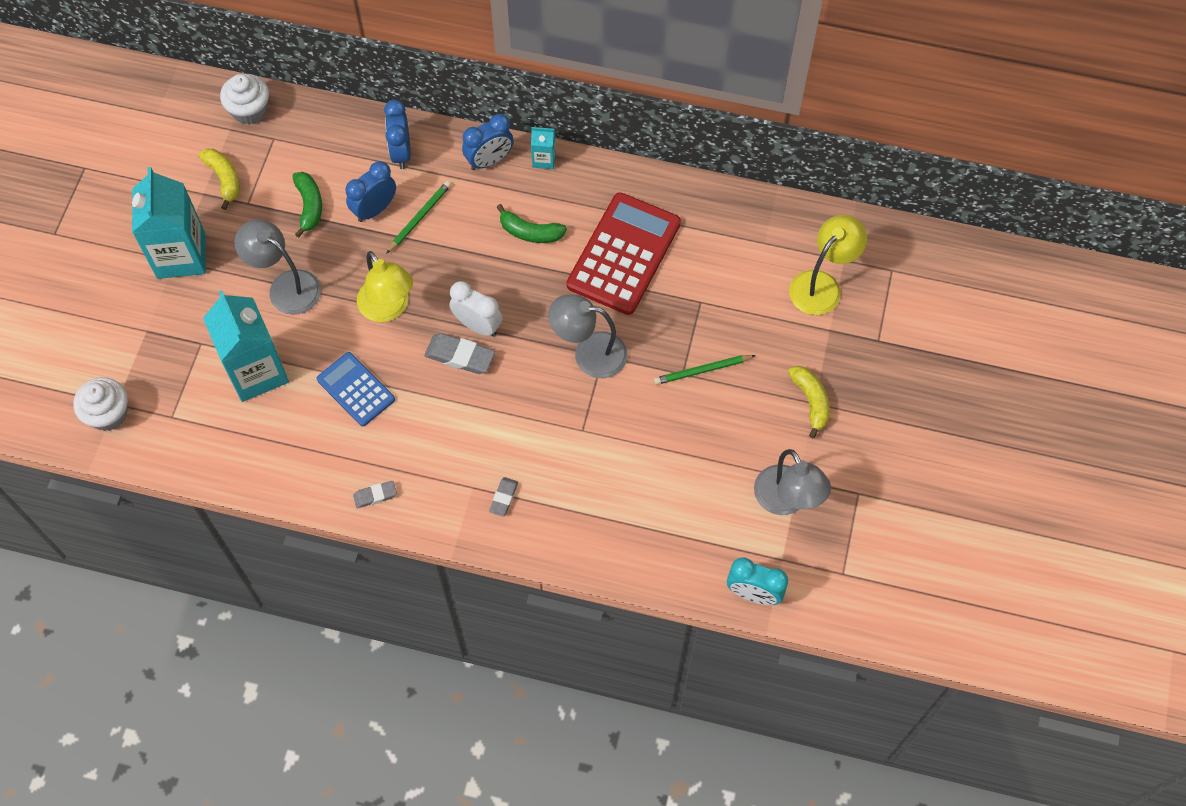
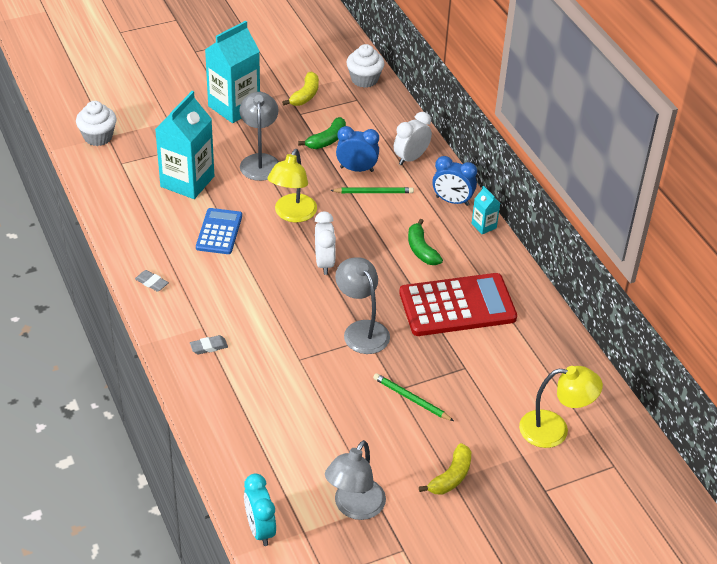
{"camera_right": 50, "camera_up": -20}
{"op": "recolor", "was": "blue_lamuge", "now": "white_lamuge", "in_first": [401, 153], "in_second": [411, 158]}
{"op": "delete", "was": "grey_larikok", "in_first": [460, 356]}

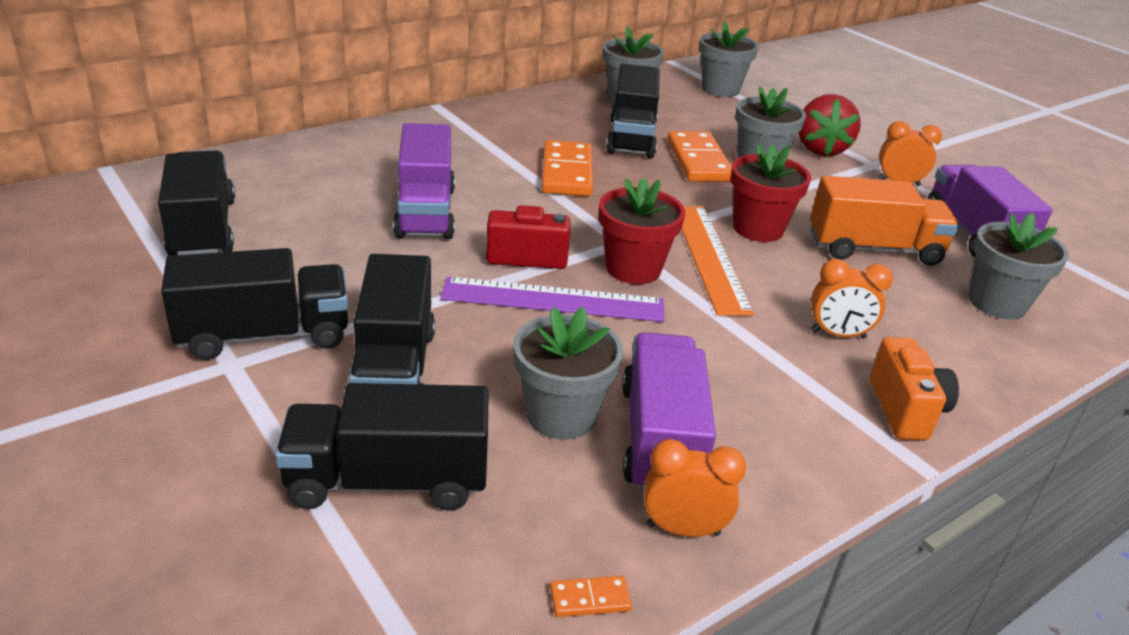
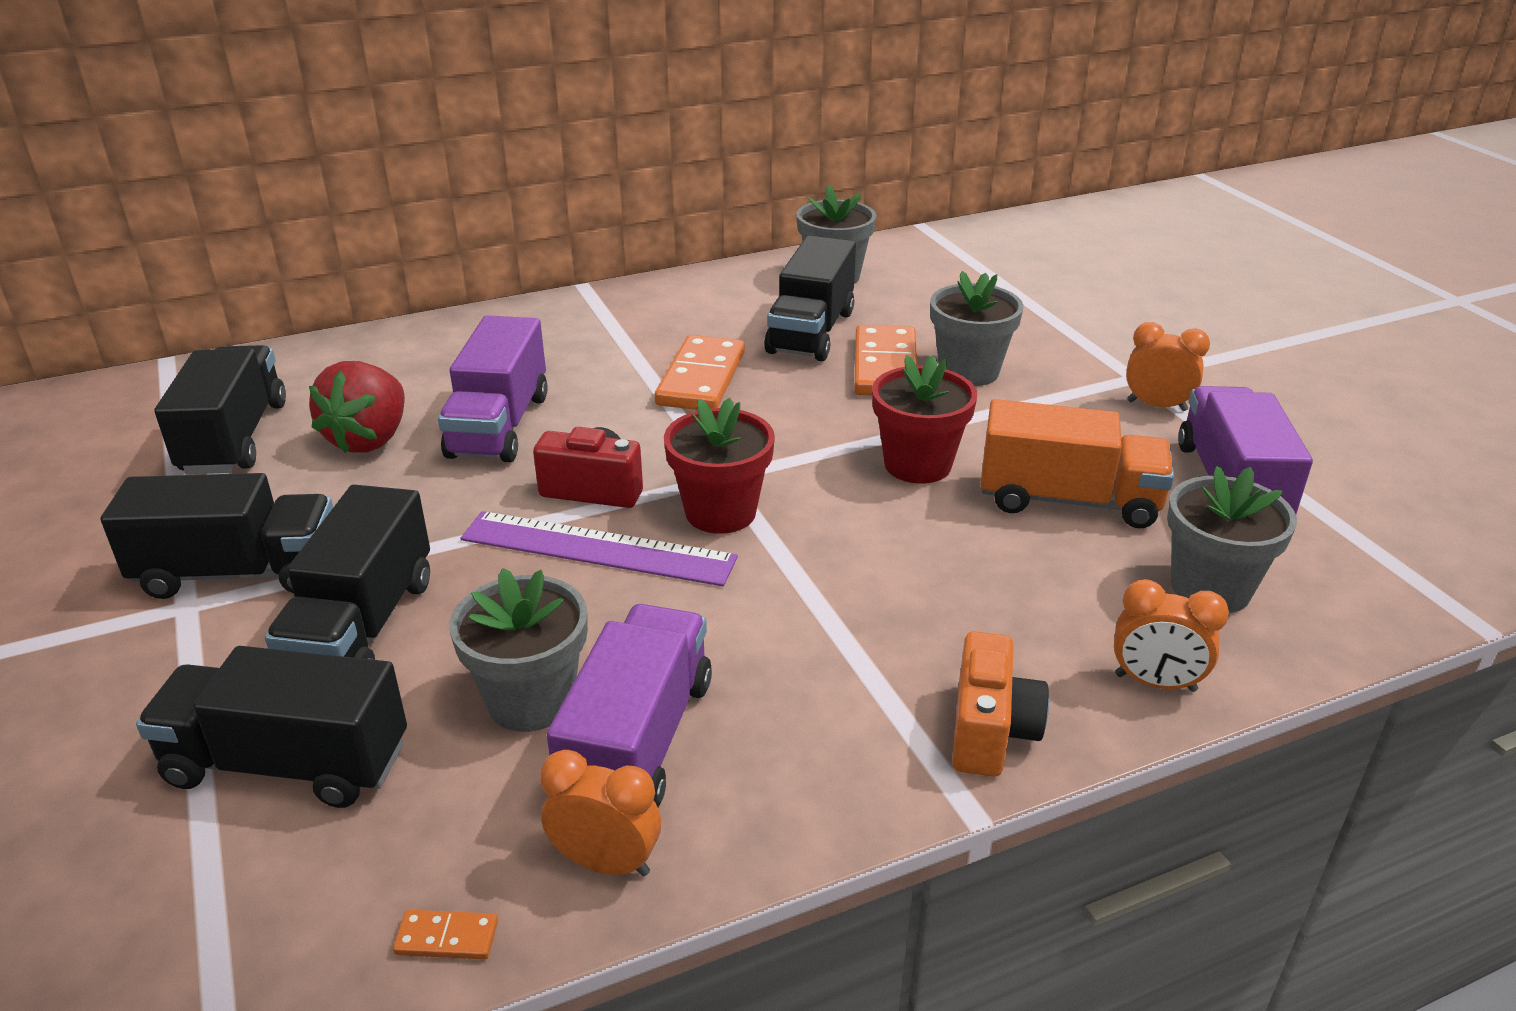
{"camera_right": 15, "camera_up": 0}
{"op": "move", "was": "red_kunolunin", "in_first": [820, 149], "in_second": [370, 439]}
{"op": "move", "was": "orange_lamuge", "in_first": [838, 335], "in_second": [1155, 683]}
{"op": "delete", "was": "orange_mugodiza", "in_first": [710, 257]}
{"op": "delete", "was": "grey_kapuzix", "in_first": [720, 89]}

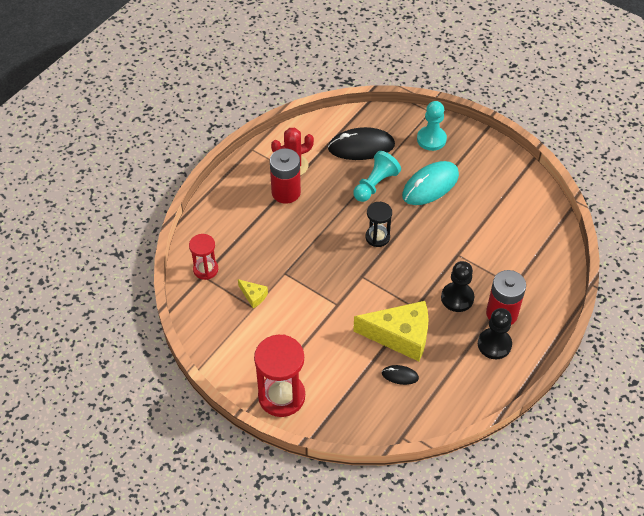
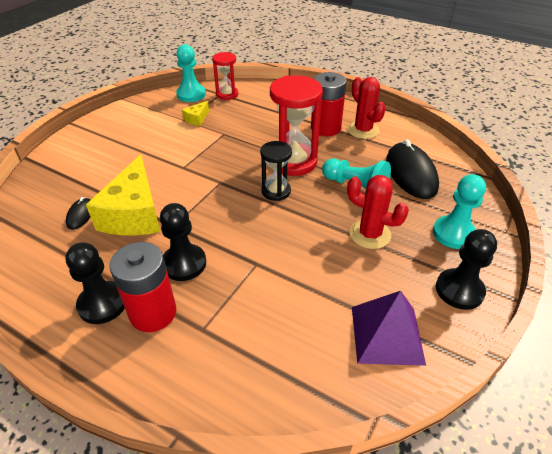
{"camera_right": 85, "camera_up": -10}
{"op": "insert", "now": "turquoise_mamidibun", "in_second": [191, 94]}
{"op": "move", "was": "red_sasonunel", "in_first": [281, 396], "in_second": [293, 162]}
{"op": "replace", "was": "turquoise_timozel", "now": "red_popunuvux", "in_first": [430, 185], "in_second": [369, 234]}
{"op": "insert", "now": "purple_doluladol", "in_second": [387, 334]}
{"op": "insert", "now": "black_mamidibun", "in_second": [459, 290]}

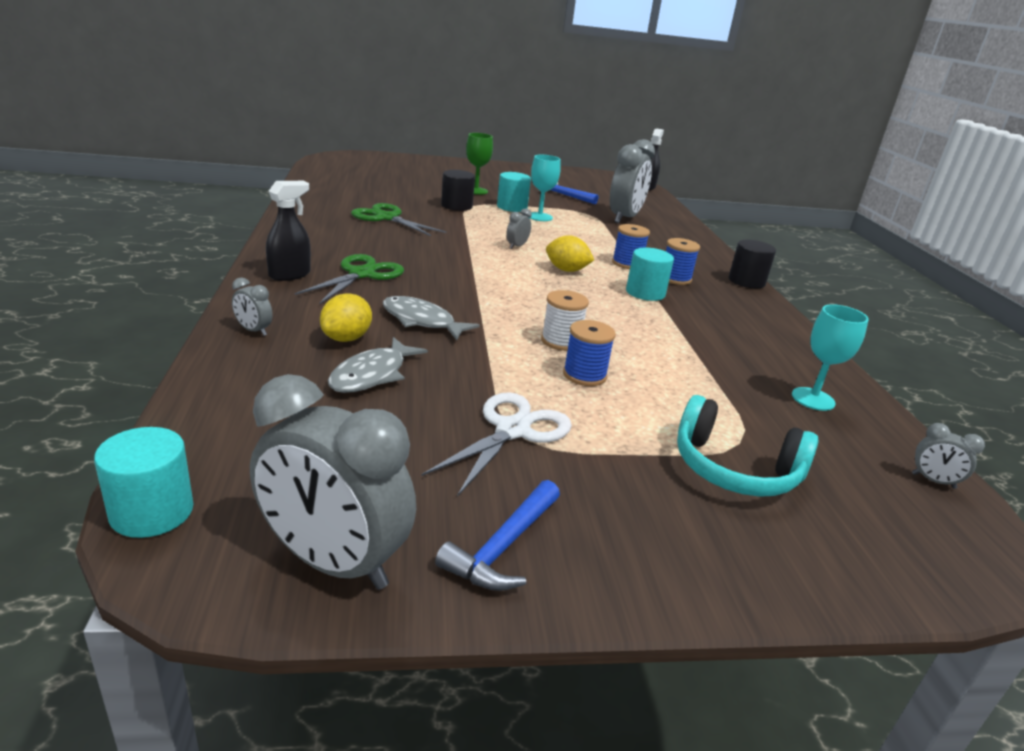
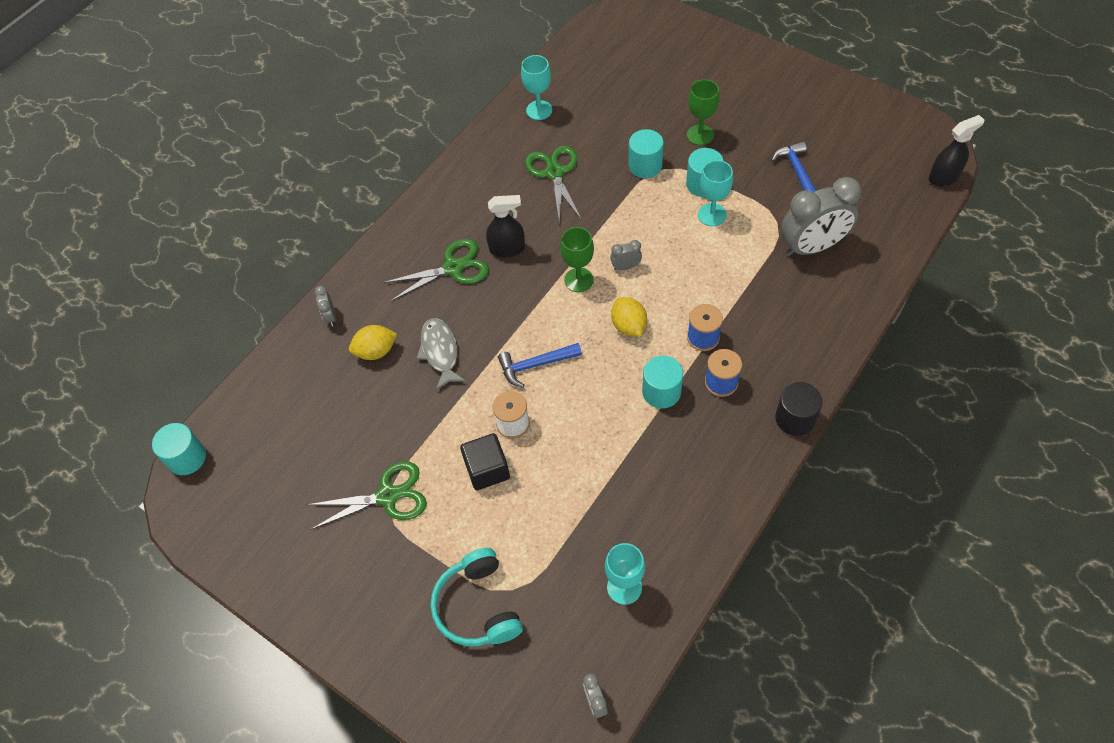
{"camera_right": 50, "camera_up": 30}
{"op": "recolor", "was": "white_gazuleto", "now": "green_gazuleto", "in_first": [512, 430], "in_second": [388, 496]}
{"op": "replace", "was": "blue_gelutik", "now": "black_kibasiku", "in_first": [584, 375], "in_second": [487, 470]}
{"op": "move", "was": "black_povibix", "in_first": [290, 274], "in_second": [507, 249]}
{"op": "move", "was": "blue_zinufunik", "in_first": [503, 547], "in_second": [535, 365]}
{"op": "insert", "now": "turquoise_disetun", "in_second": [539, 110]}
{"op": "insert", "now": "green_disetun", "in_second": [578, 280]}
{"op": "recolor", "was": "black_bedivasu", "now": "turquoise_bedivasu", "in_first": [456, 206], "in_second": [645, 165]}
{"op": "delete", "was": "grey_lamuge", "in_first": [333, 562]}
{"op": "delete", "was": "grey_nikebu", "in_first": [372, 375]}

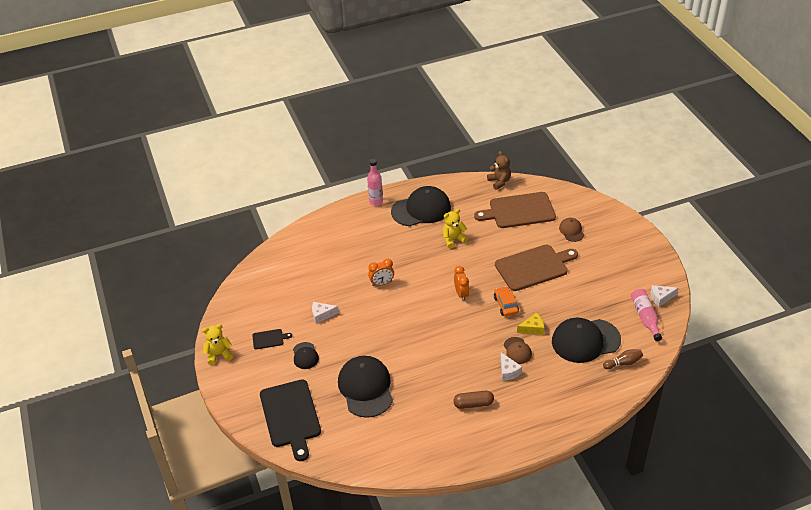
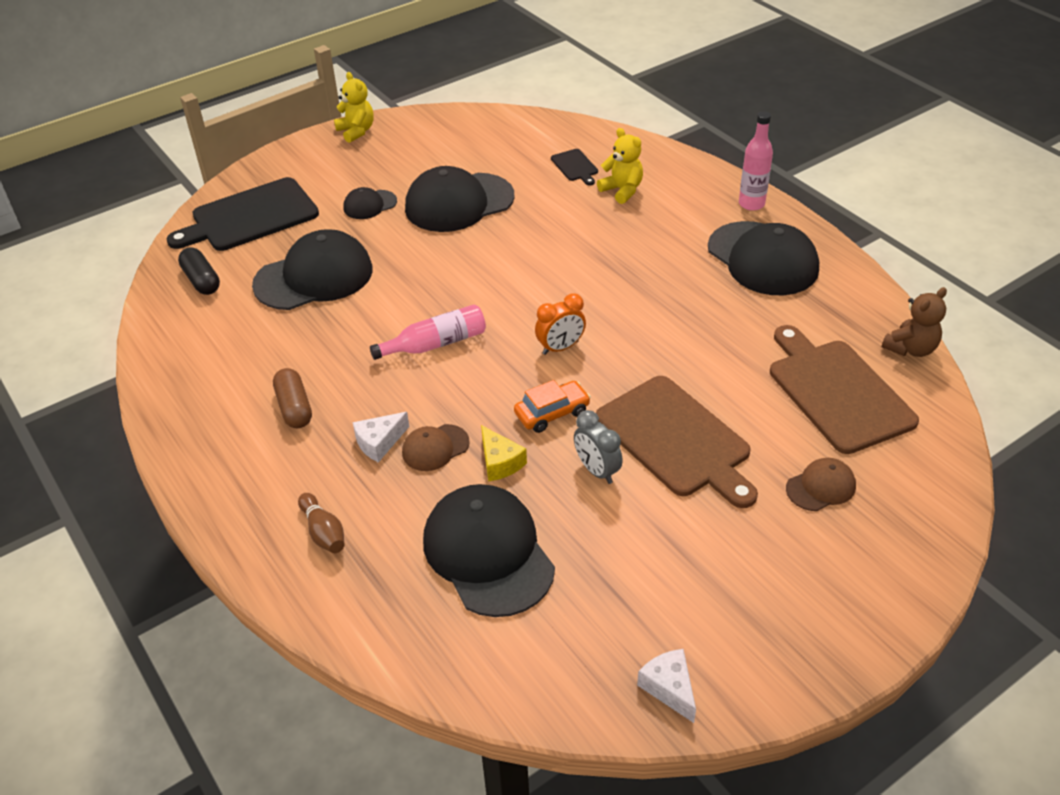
{"camera_right": 75, "camera_up": 0}
{"op": "insert", "now": "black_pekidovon", "in_second": [201, 280]}
{"op": "move", "was": "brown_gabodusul", "in_first": [623, 363], "in_second": [323, 532]}
{"op": "move", "was": "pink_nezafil", "in_first": [645, 317], "in_second": [435, 344]}
{"op": "replace", "was": "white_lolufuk", "now": "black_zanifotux", "in_first": [322, 315], "in_second": [459, 203]}
{"op": "move", "was": "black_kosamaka", "in_first": [269, 339], "in_second": [575, 166]}
{"op": "insert", "now": "grey_lamuge", "in_second": [597, 470]}
{"op": "move", "was": "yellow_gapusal", "in_first": [453, 239], "in_second": [622, 190]}
{"op": "delete", "was": "orange_lamuge", "in_first": [382, 283]}

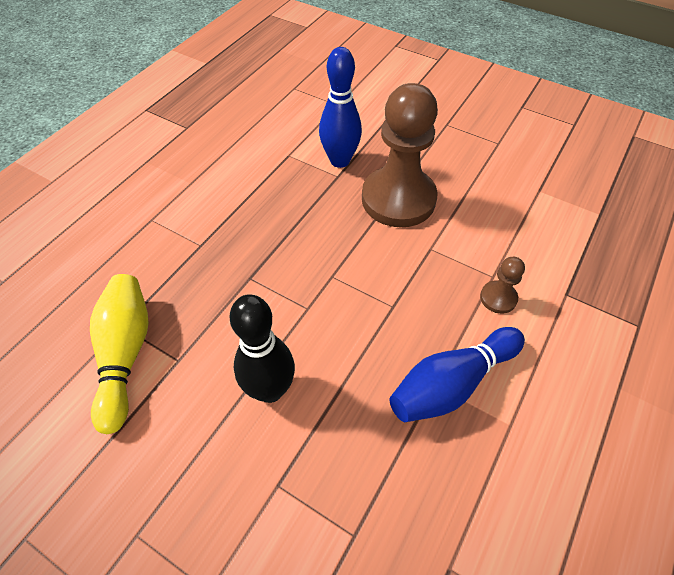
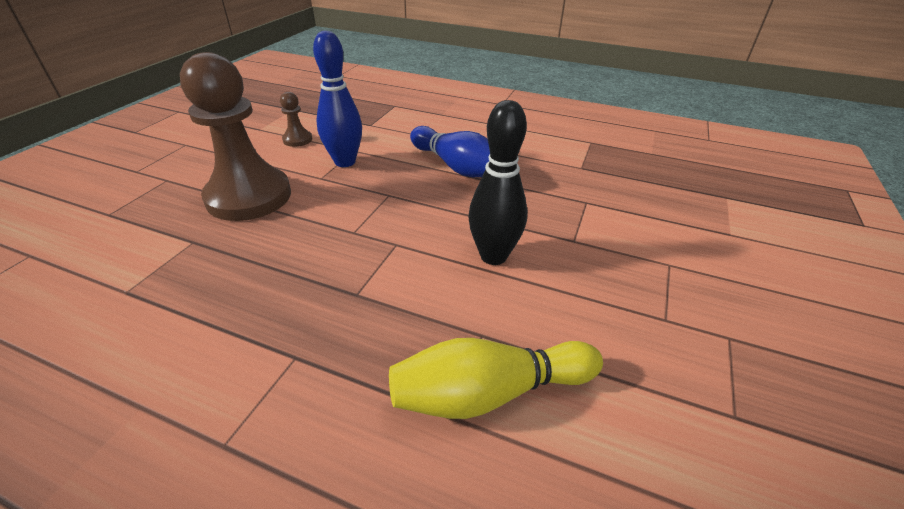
{"camera_right": -100, "camera_up": -15}
{"op": "move", "was": "brown_mamidibun", "in_first": [498, 298], "in_second": [297, 140]}
{"op": "move", "was": "blue_gabodusul", "in_first": [340, 160], "in_second": [345, 162]}

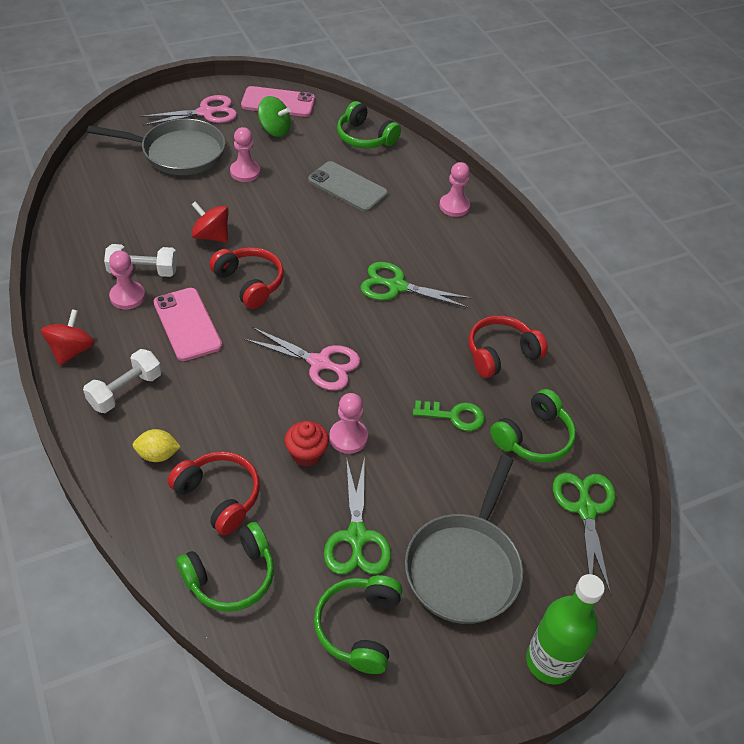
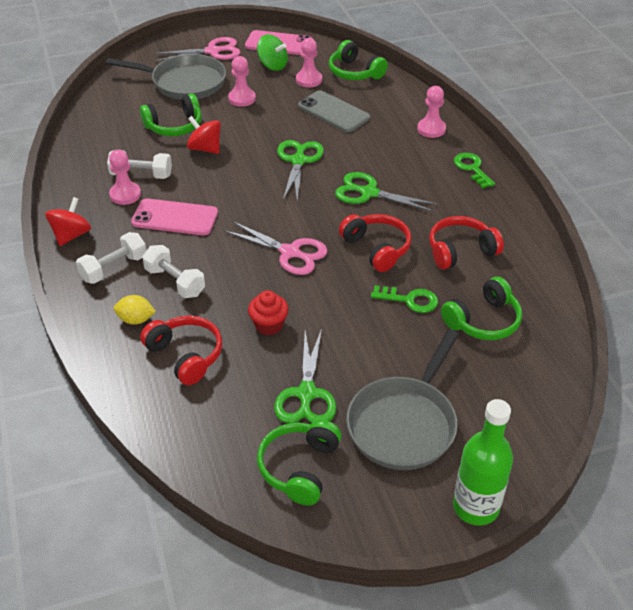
{"camera_right": 10, "camera_up": -5}
{"op": "rotate", "was": "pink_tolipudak", "in_first": [187, 324], "in_second": [175, 218], "clockwise": -60}
{"op": "move", "was": "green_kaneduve", "in_first": [231, 576], "in_second": [174, 126]}
{"op": "insert", "now": "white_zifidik", "in_second": [175, 282]}
{"op": "move", "was": "green_gazuleto", "in_first": [585, 509], "in_second": [298, 161]}
{"op": "move", "was": "pink_mamidibun", "in_first": [348, 437], "in_second": [309, 80]}
{"op": "move", "was": "red_kaneduve", "in_first": [249, 283], "in_second": [377, 248]}
{"op": "insert", "now": "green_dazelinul", "in_second": [472, 168]}

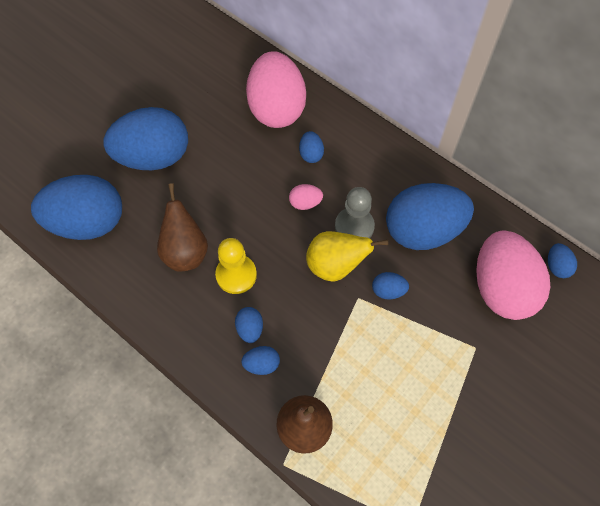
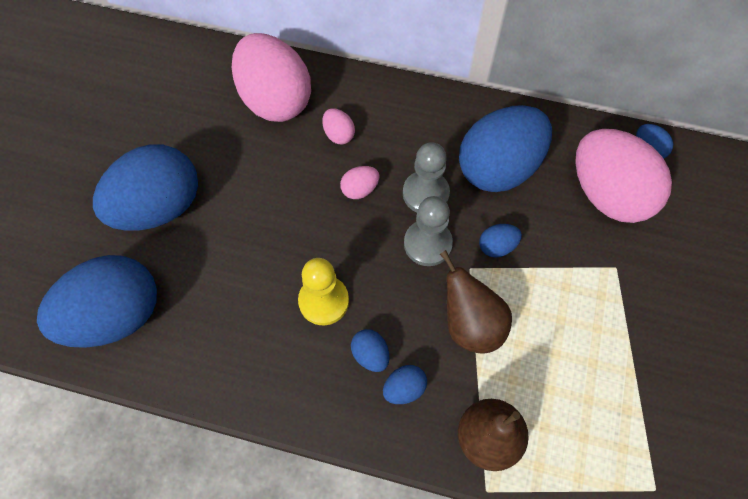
{"camera_right": -25, "camera_up": 0}
{"op": "recolor", "was": "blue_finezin", "now": "pink_finezin", "in_first": [311, 154], "in_second": [339, 135]}
{"op": "replace", "was": "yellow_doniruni", "now": "grey_mamidibun", "in_first": [335, 265], "in_second": [427, 244]}
{"op": "move", "was": "brown_doniruni", "in_first": [185, 251], "in_second": [470, 324]}

